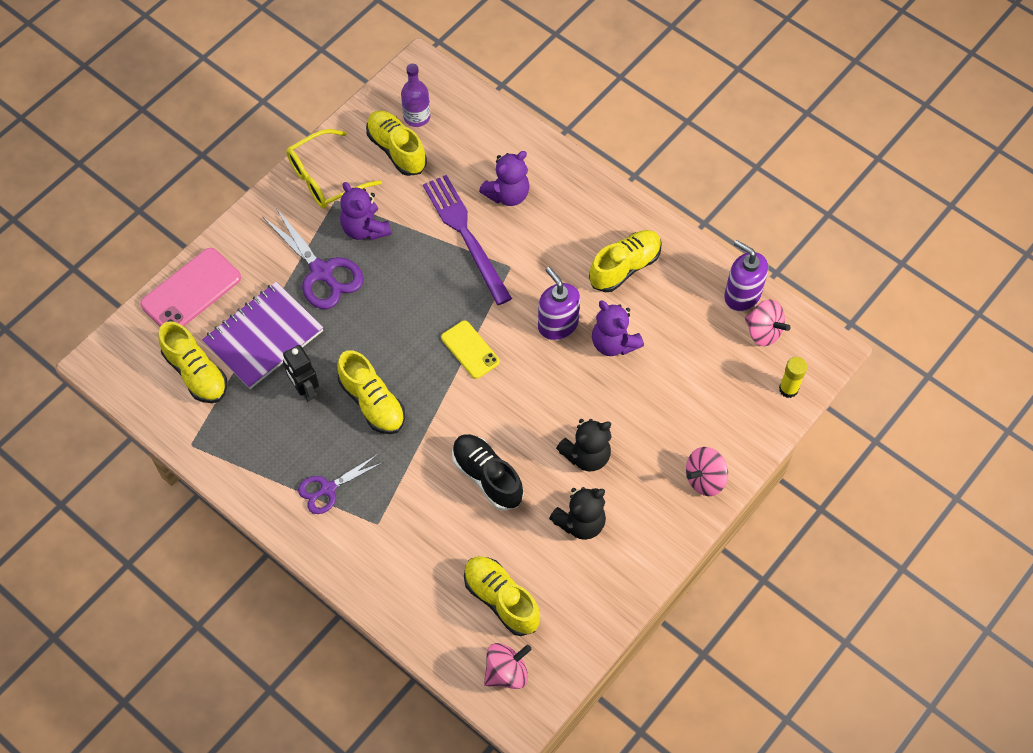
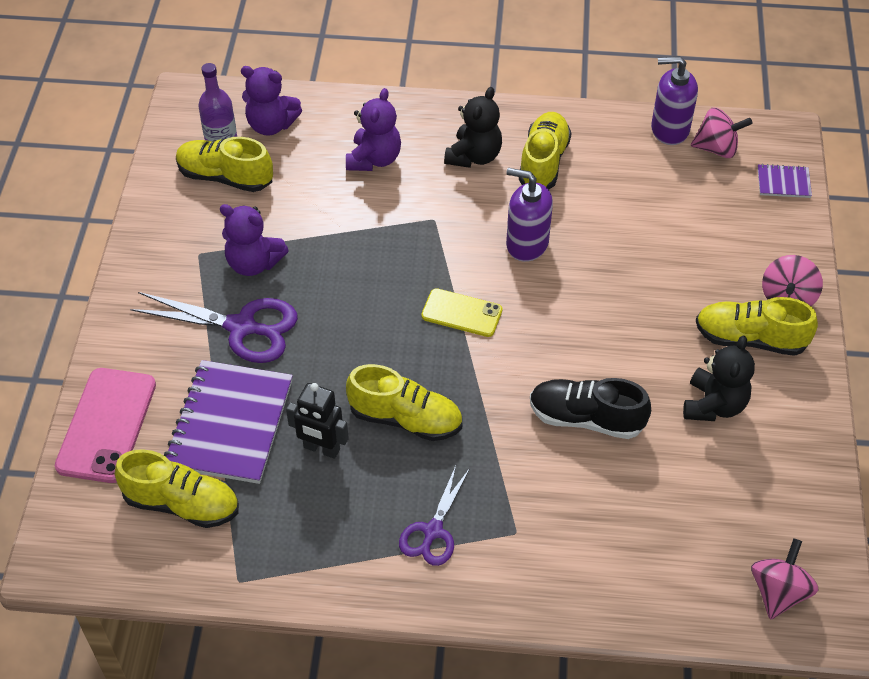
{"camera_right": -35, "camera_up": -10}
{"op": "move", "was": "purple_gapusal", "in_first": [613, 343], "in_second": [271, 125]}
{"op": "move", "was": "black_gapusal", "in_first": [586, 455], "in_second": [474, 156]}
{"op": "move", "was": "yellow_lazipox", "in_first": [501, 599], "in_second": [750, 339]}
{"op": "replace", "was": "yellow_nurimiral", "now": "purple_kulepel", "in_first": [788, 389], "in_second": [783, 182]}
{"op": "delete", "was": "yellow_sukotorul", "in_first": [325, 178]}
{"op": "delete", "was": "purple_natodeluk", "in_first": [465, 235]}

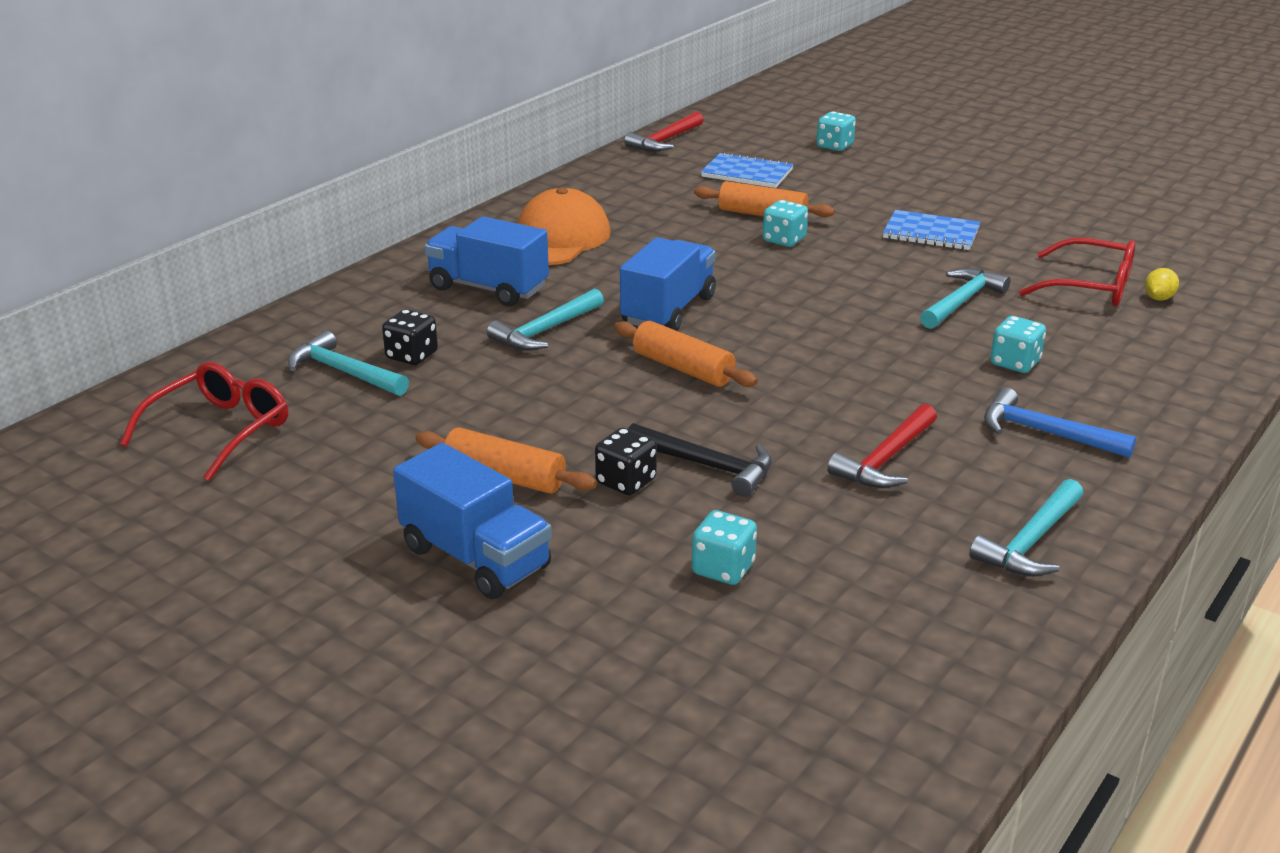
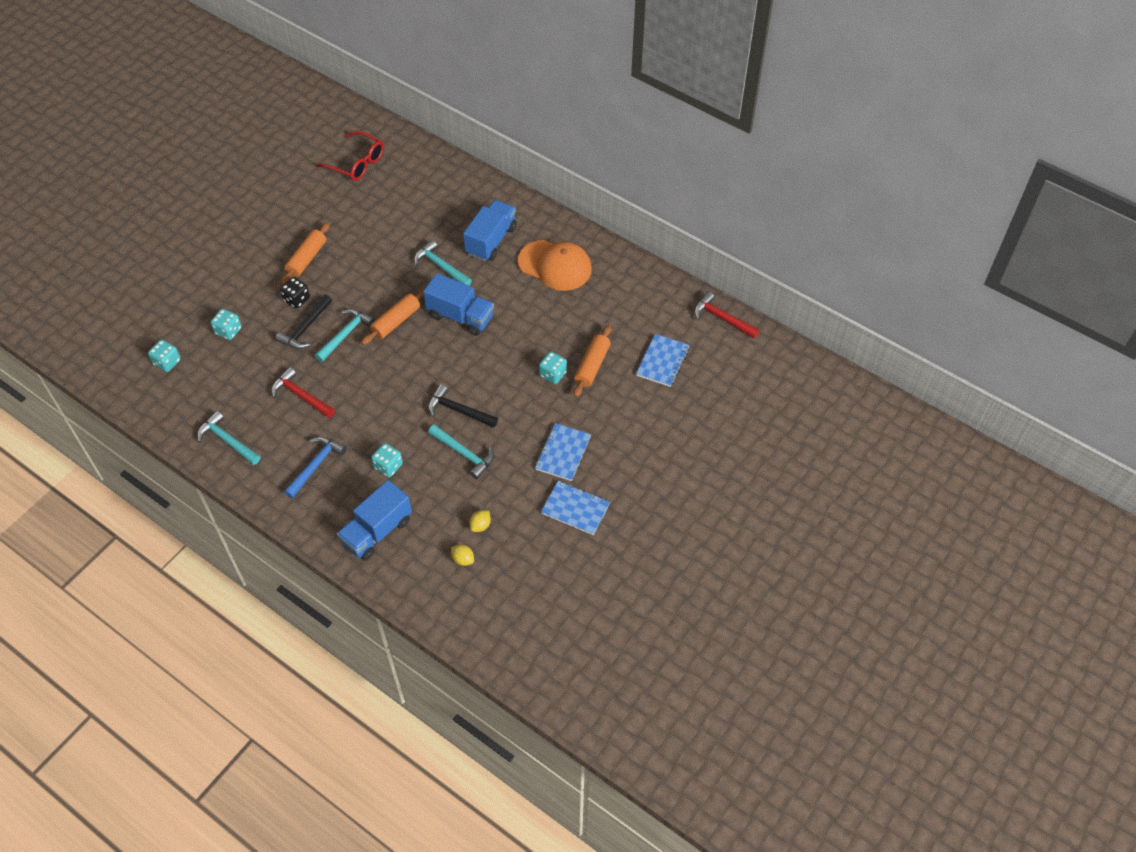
{"camera_right": 90, "camera_up": 25}
{"op": "move", "was": "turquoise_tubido", "in_first": [834, 146], "in_second": [167, 362]}
{"op": "move", "was": "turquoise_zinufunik", "in_first": [344, 372], "in_second": [345, 335]}
{"op": "move", "was": "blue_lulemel", "in_first": [476, 558], "in_second": [377, 531]}
{"op": "insert", "now": "black_zinufunik", "in_second": [458, 410]}
{"op": "replace", "was": "red_sukotorul", "now": "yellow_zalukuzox", "in_first": [1090, 287], "in_second": [480, 525]}
{"op": "insert", "now": "blue_kulepel", "in_second": [575, 508]}
{"op": "delete", "was": "black_tubido", "in_first": [412, 356]}

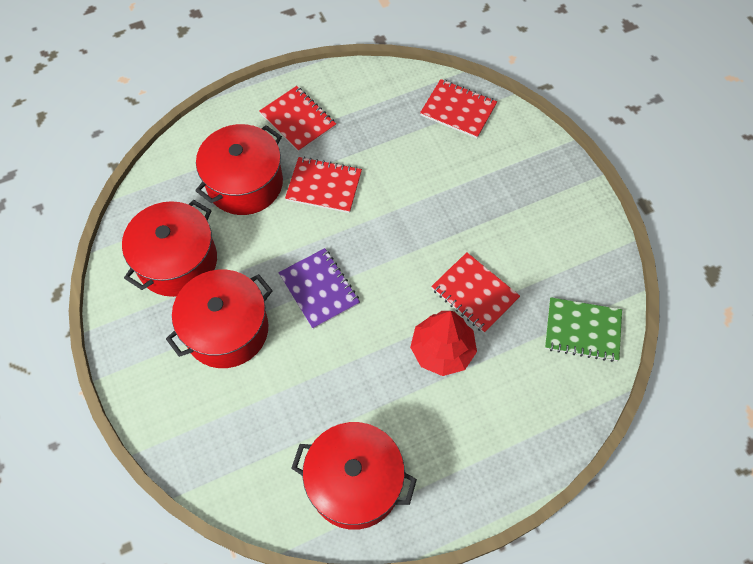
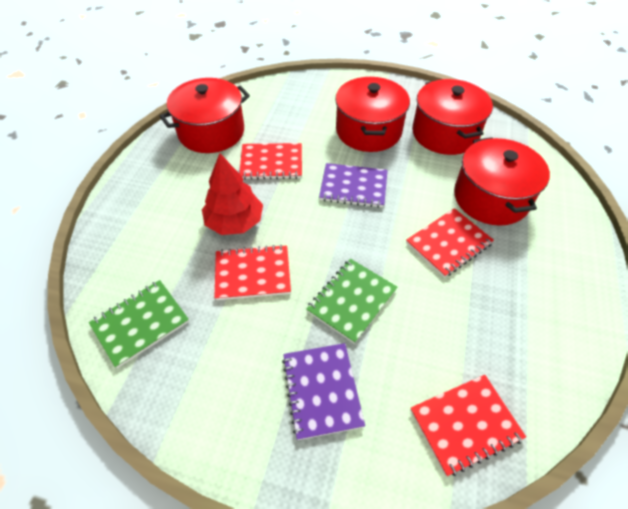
{"camera_right": 130, "camera_up": -10}
{"op": "move", "was": "red_kulepel", "in_first": [298, 120], "in_second": [271, 163]}
{"op": "insert", "now": "purple_kulepel", "in_second": [321, 391]}
{"op": "insert", "now": "green_kulepel", "in_second": [351, 300]}

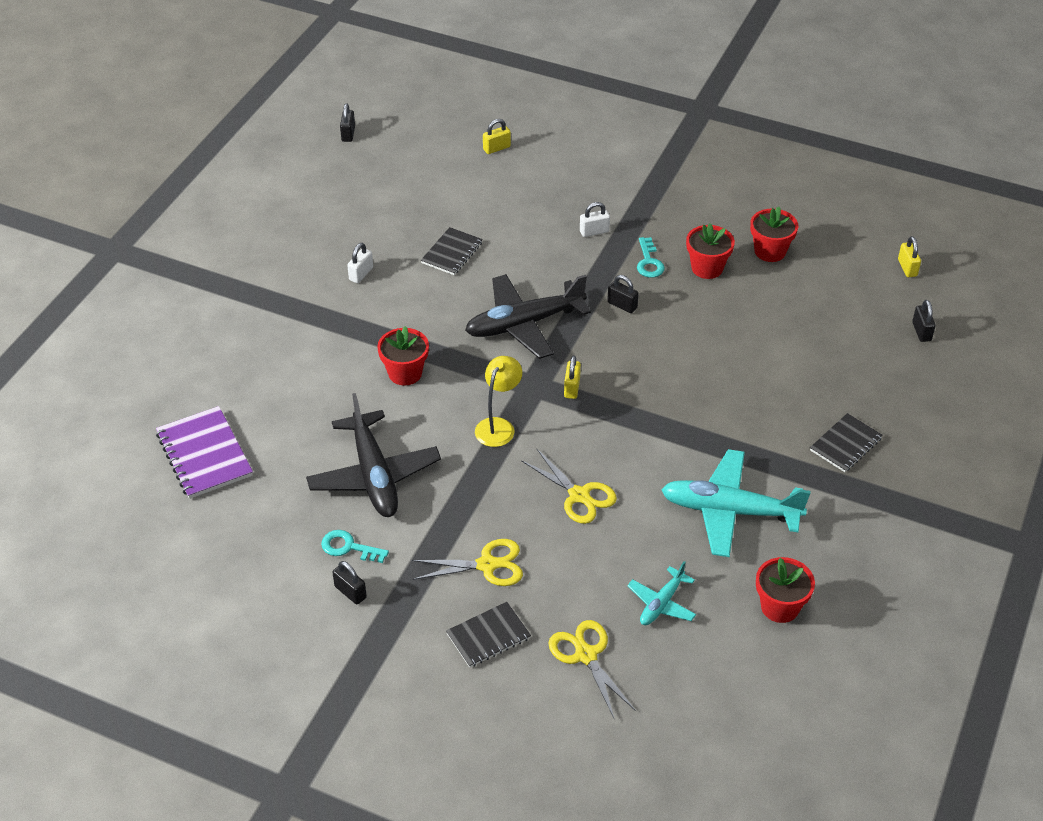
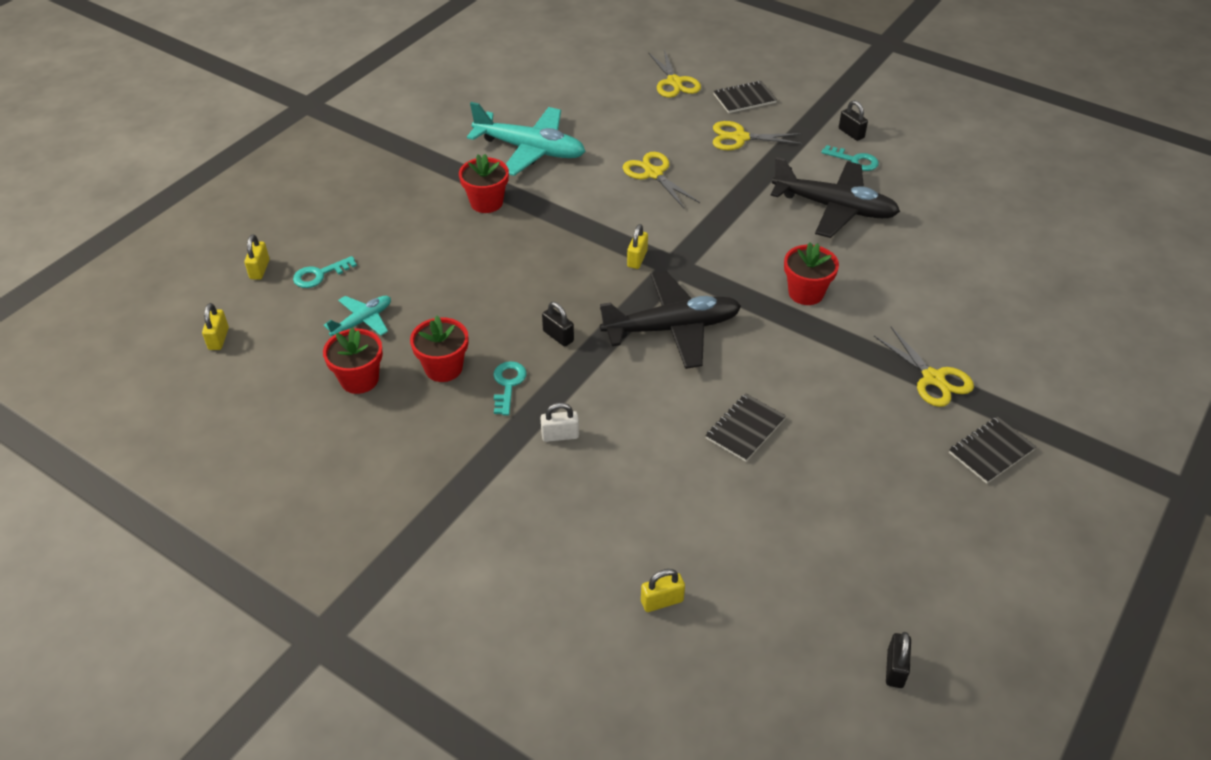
{"camera_right": -170, "camera_up": 0}
{"op": "recolor", "was": "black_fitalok", "now": "yellow_fitalok", "in_first": [921, 331], "in_second": [260, 269]}
{"op": "insert", "now": "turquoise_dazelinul", "in_second": [319, 275]}
{"op": "move", "was": "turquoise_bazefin", "in_first": [661, 603], "in_second": [362, 321]}
{"op": "move", "was": "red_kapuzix", "in_first": [780, 607], "in_second": [486, 202]}
{"op": "rotate", "was": "black_bazefin", "in_first": [374, 475], "in_second": [835, 208], "clockwise": 120}
{"op": "insert", "now": "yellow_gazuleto", "in_second": [933, 378]}
{"op": "move", "was": "black_kulepel", "in_first": [845, 444], "in_second": [991, 451]}
{"op": "delete", "was": "purple_kulepel", "in_first": [204, 454]}
{"op": "delete", "was": "white_fitalok", "in_first": [361, 274]}
{"op": "delete", "was": "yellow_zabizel", "in_first": [498, 426]}

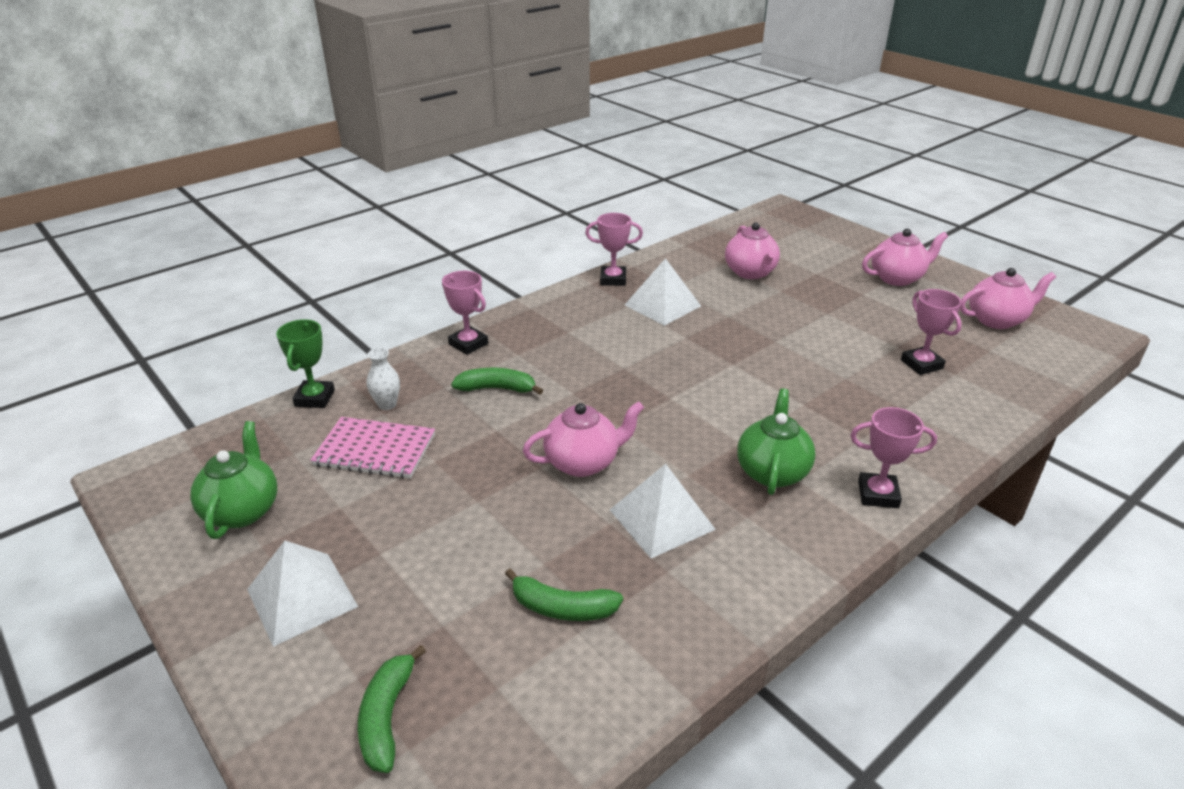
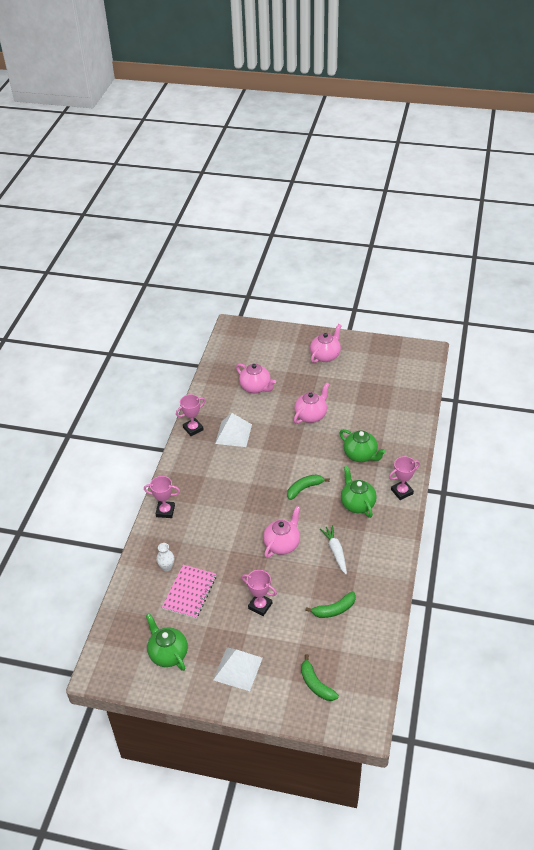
{"camera_right": -35, "camera_up": 10}
{"op": "rotate", "was": "pink_kulepel", "in_first": [375, 450], "in_second": [189, 592], "clockwise": -45}
{"op": "move", "was": "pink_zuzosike", "in_first": [921, 364], "in_second": [260, 606]}
{"op": "move", "was": "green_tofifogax", "in_first": [497, 388], "in_second": [304, 488]}
{"op": "move", "was": "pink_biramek", "in_first": [997, 320], "in_second": [311, 415]}
{"op": "replace", "was": "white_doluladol", "now": "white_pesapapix", "in_first": [661, 519], "in_second": [335, 551]}
{"op": "insert", "now": "green_biramek", "in_second": [361, 455]}
{"op": "delete", "was": "green_zuzosike", "in_first": [314, 398]}

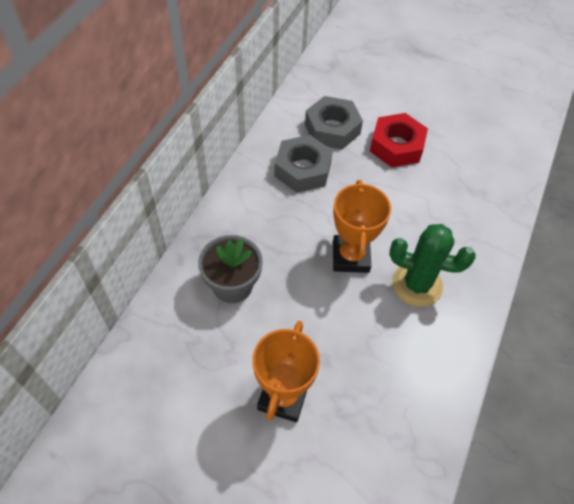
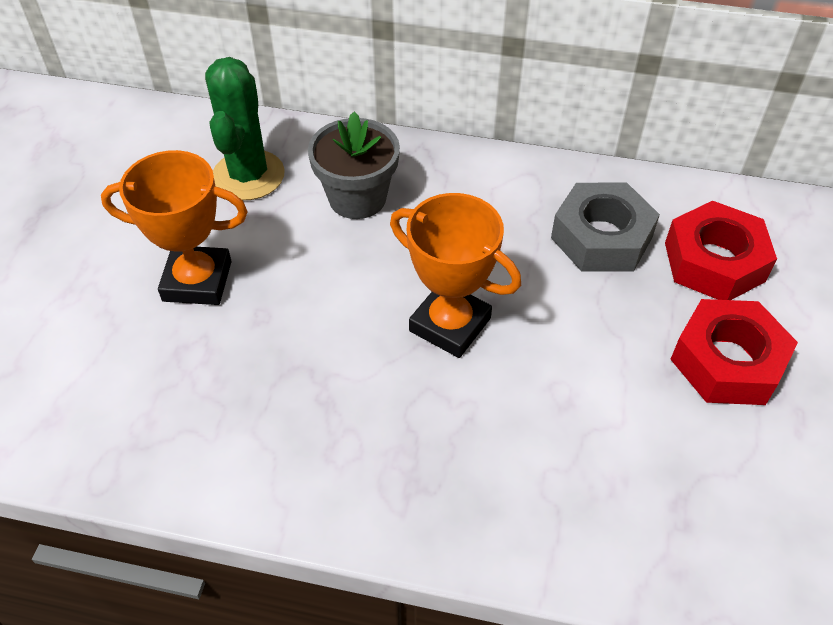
{"camera_right": 80, "camera_up": -5}
{"op": "move", "was": "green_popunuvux", "in_first": [417, 285], "in_second": [248, 175]}
{"op": "rotate", "was": "orange_zuzosike", "in_first": [350, 257], "in_second": [450, 324], "clockwise": 45}
{"op": "recolor", "was": "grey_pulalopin", "now": "red_pulalopin", "in_first": [332, 129], "in_second": [714, 262]}

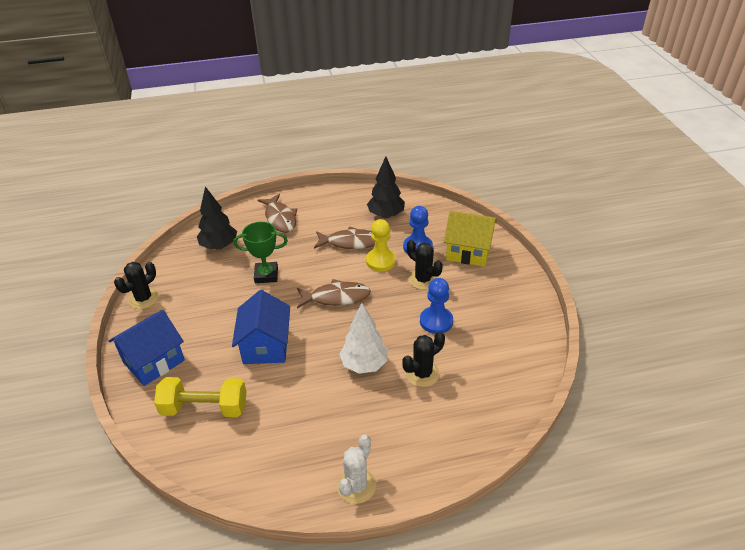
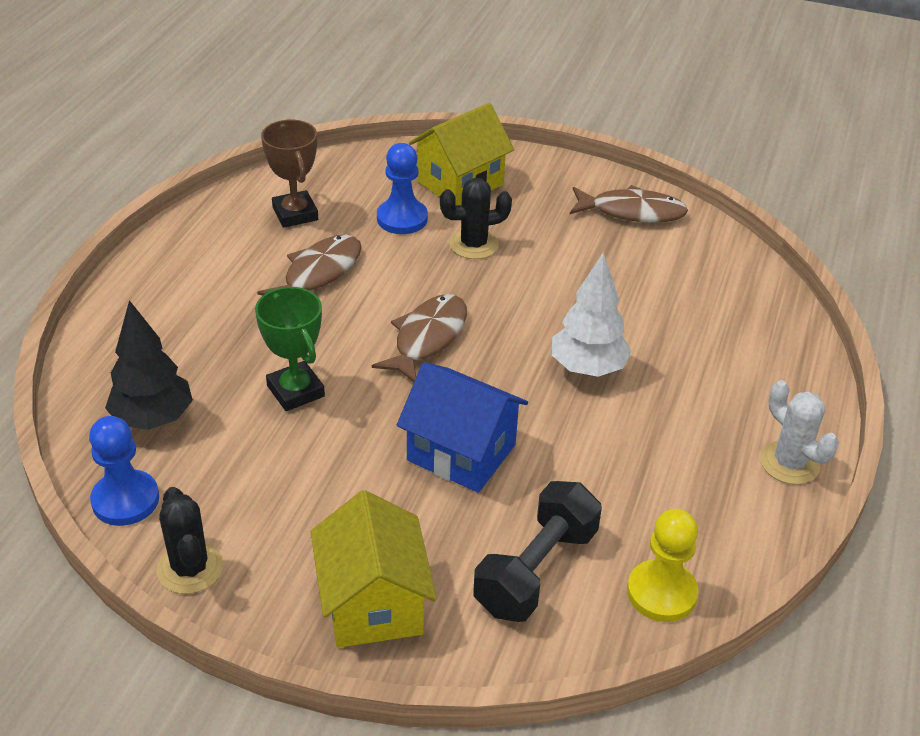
{"camera_right": -60, "camera_up": 0}
{"op": "move", "was": "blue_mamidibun", "in_first": [436, 321], "in_second": [125, 500]}
{"op": "rotate", "was": "green_zuzosike", "in_first": [266, 275], "in_second": [295, 391], "clockwise": -60}
{"op": "replace", "was": "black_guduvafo", "now": "brown_zuzosike", "in_first": [386, 215], "in_second": [295, 214]}
{"op": "recolor", "was": "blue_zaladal", "now": "yellow_zaladal", "in_first": [154, 361], "in_second": [373, 603]}
{"op": "recolor", "was": "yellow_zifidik", "now": "black_zifidik", "in_first": [205, 408], "in_second": [536, 570]}
{"op": "move", "was": "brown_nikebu", "in_first": [280, 218], "in_second": [632, 212]}
{"op": "move", "was": "yellow_mamidibun", "in_first": [381, 261], "in_second": [661, 593]}
{"op": "delete", "was": "black_popunuvux", "in_first": [422, 374]}

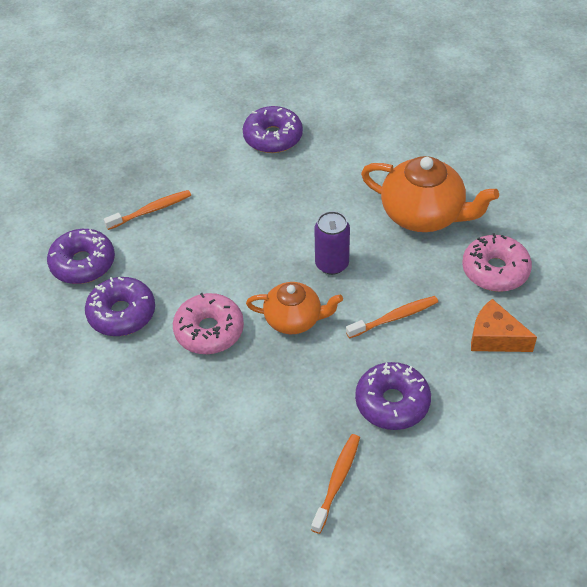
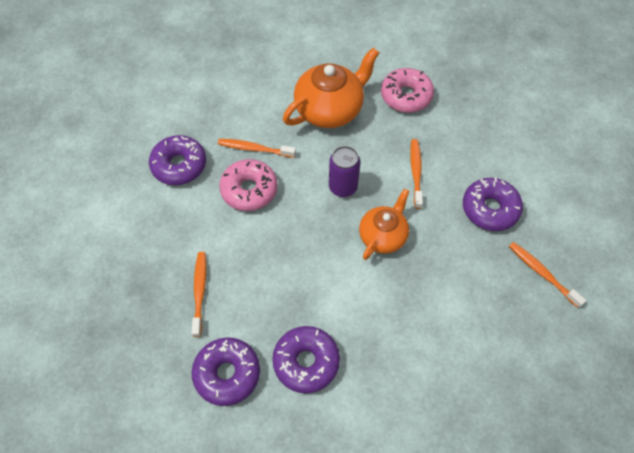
{"camera_right": -65, "camera_up": 10}
{"op": "insert", "now": "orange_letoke", "in_second": [254, 149]}
{"op": "move", "was": "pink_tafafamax", "in_first": [209, 331], "in_second": [249, 190]}
{"op": "delete", "was": "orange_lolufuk", "in_first": [495, 337]}

